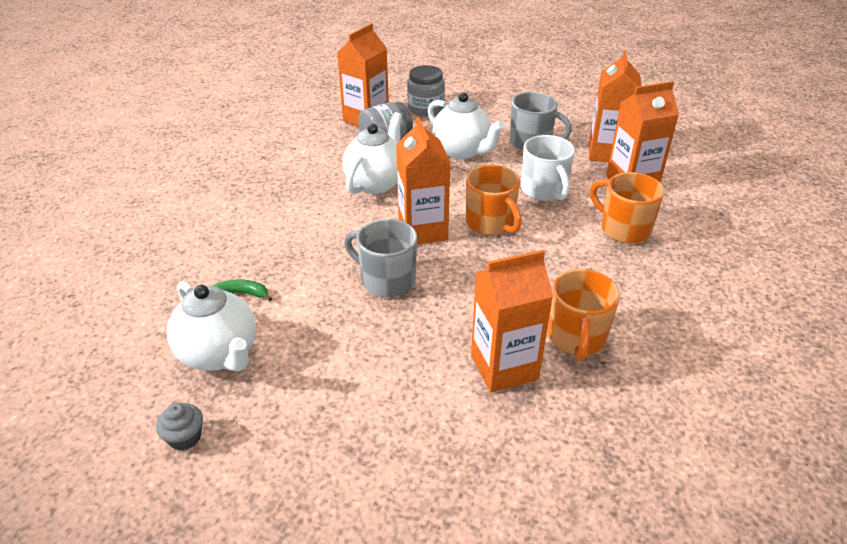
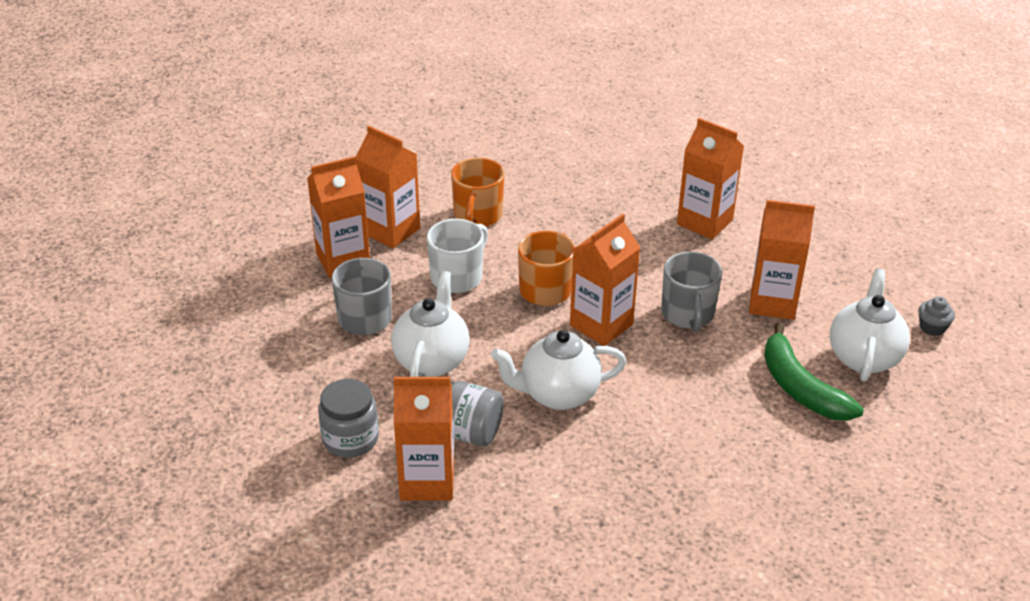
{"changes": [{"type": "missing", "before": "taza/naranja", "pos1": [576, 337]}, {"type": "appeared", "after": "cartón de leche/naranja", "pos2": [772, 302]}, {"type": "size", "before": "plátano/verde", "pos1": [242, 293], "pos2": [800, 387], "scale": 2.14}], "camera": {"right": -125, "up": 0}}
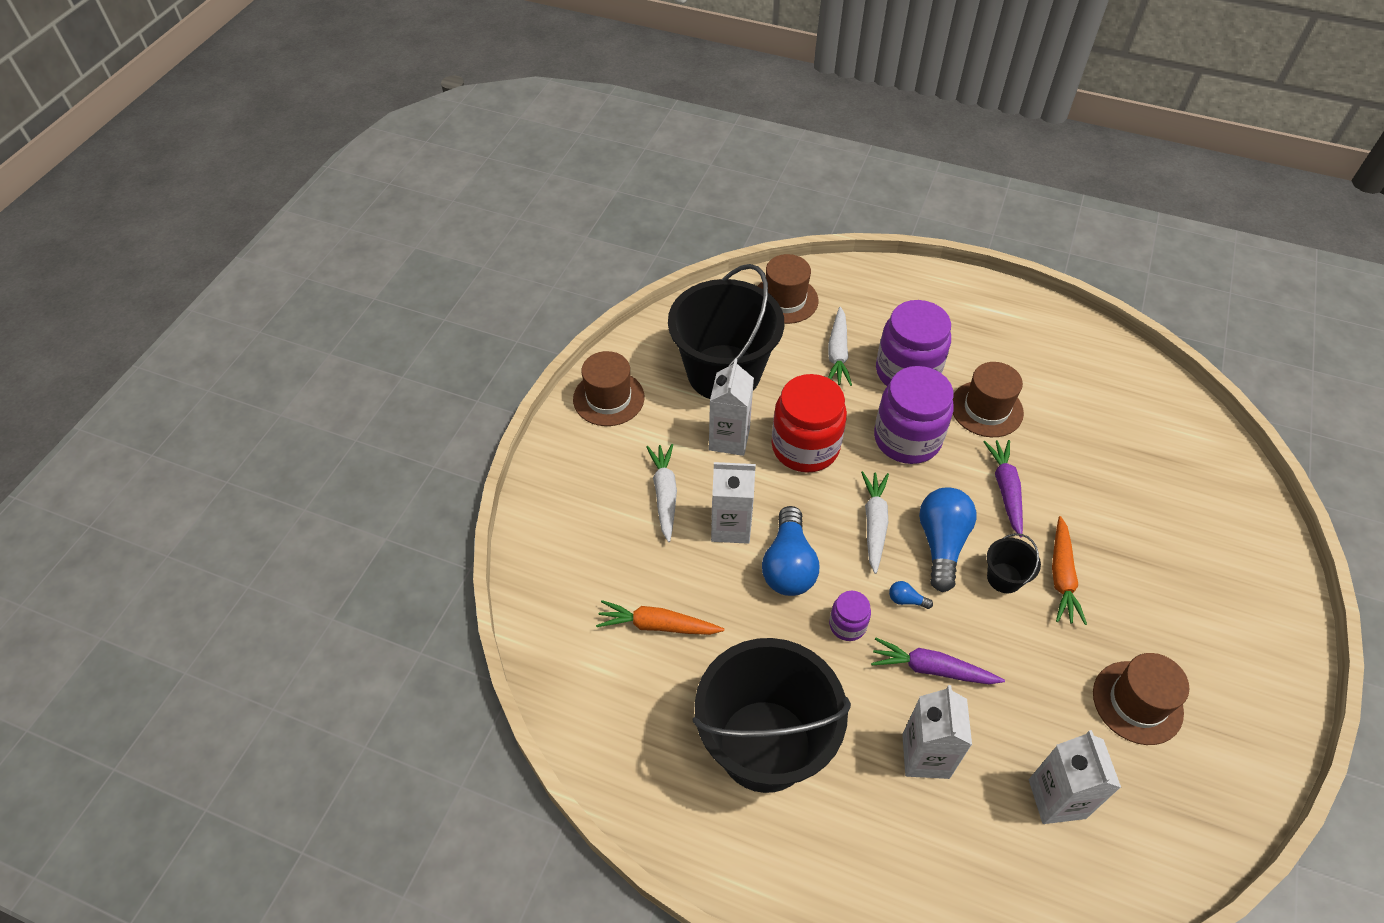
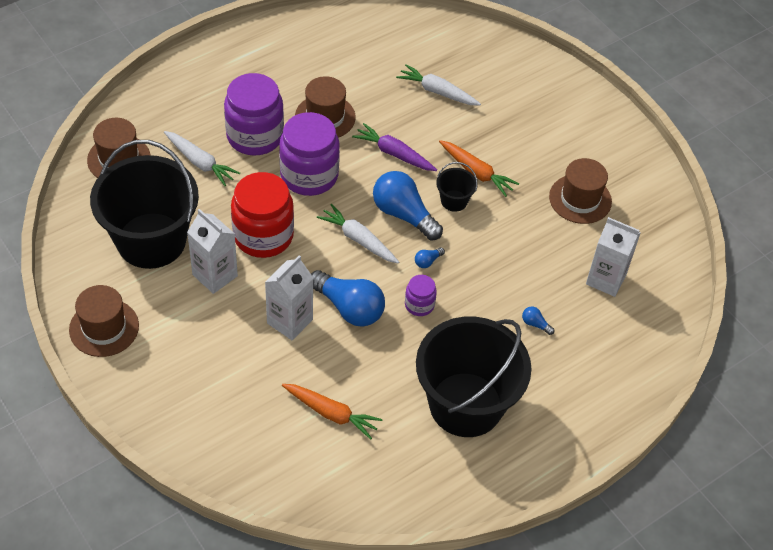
{"changes": [{"type": "missing", "before": "zanahoria/morado", "pos1": [931, 669]}, {"type": "relocated", "before": "zanahoria/blanco", "pos1": [664, 494], "pos2": [437, 91]}, {"type": "exchanged", "before": "cartón de leche/blanco", "after": "bombilla/azul", "pos1": [925, 756], "pos2": [535, 324]}, {"type": "spun", "before": "zanahoria/naranja", "pos1": [657, 625], "pos2": [331, 413], "turn": -105}], "camera": {"right": -60, "up": 0}}
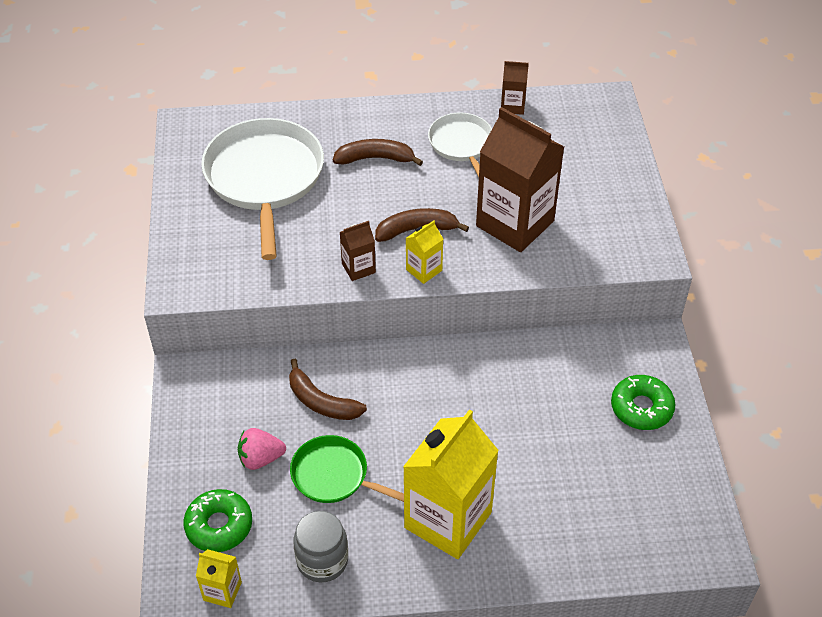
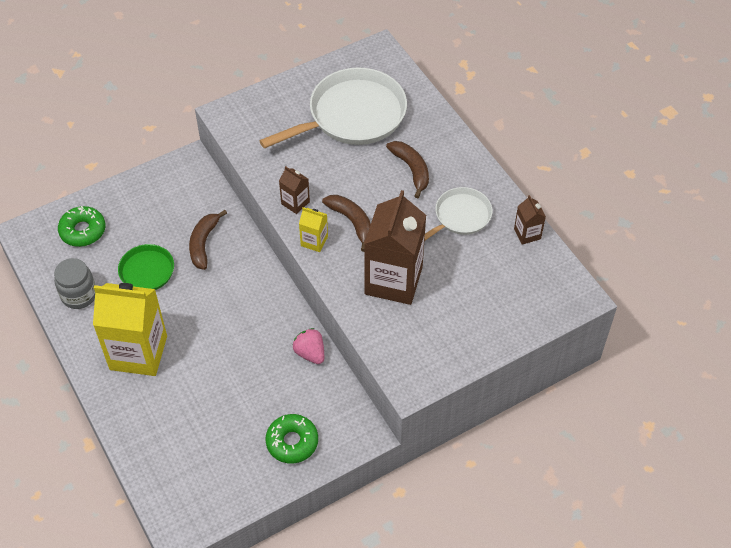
{"changes": [{"type": "missing", "before": "cartón de leche/amarillo", "pos1": [222, 591]}, {"type": "relocated", "before": "fresa/rosa", "pos1": [260, 458], "pos2": [310, 353]}], "camera": {"right": 65, "up": 5}}
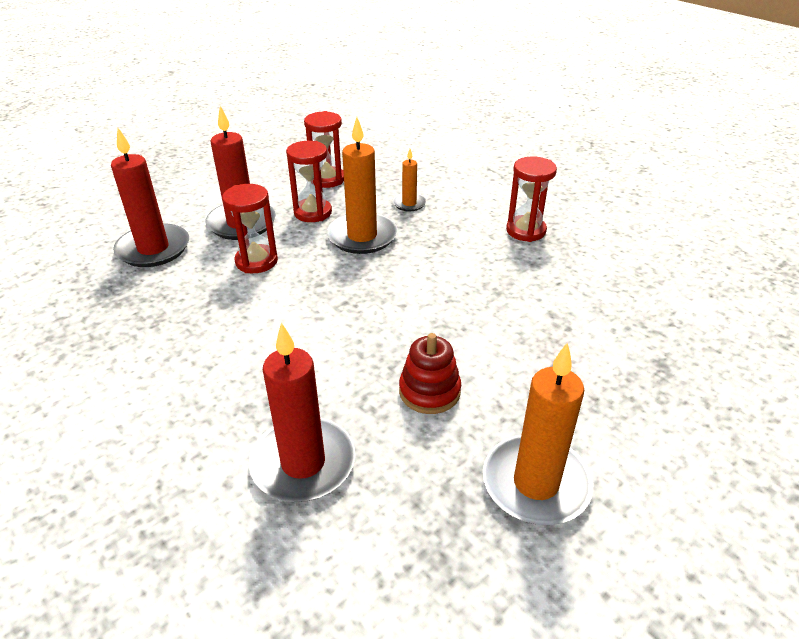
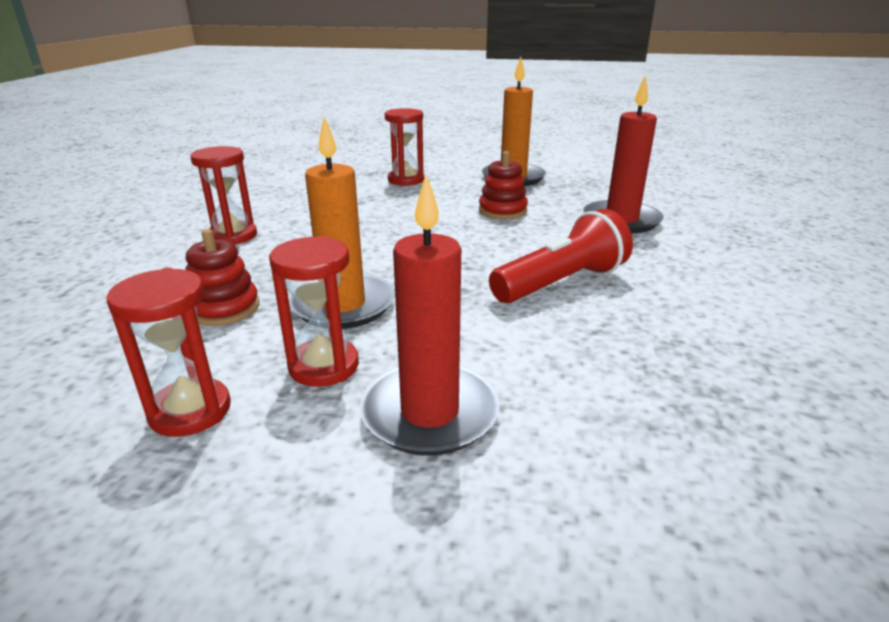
{"changes": [{"type": "missing", "before": "vela/rojo", "pos1": [153, 249]}, {"type": "appeared", "after": "lámpara de mano/rojo", "pos2": [561, 283]}, {"type": "relocated", "before": "reloj de arena/rojo", "pos1": [256, 261], "pos2": [406, 180]}, {"type": "exchanged", "before": "vela/naranja", "after": "juguete apilable/rojo", "pos1": [409, 203], "pos2": [224, 308]}], "camera": {"right": -130, "up": -10}}
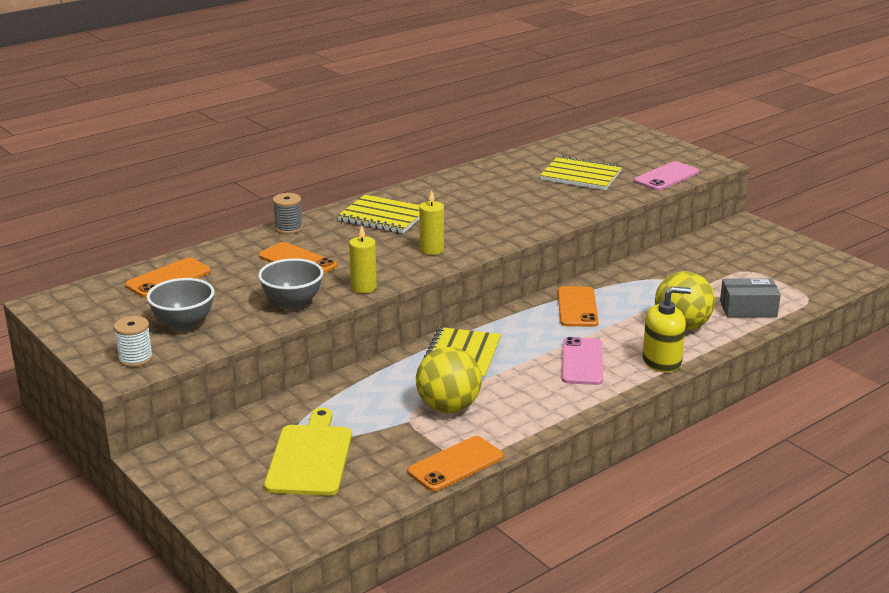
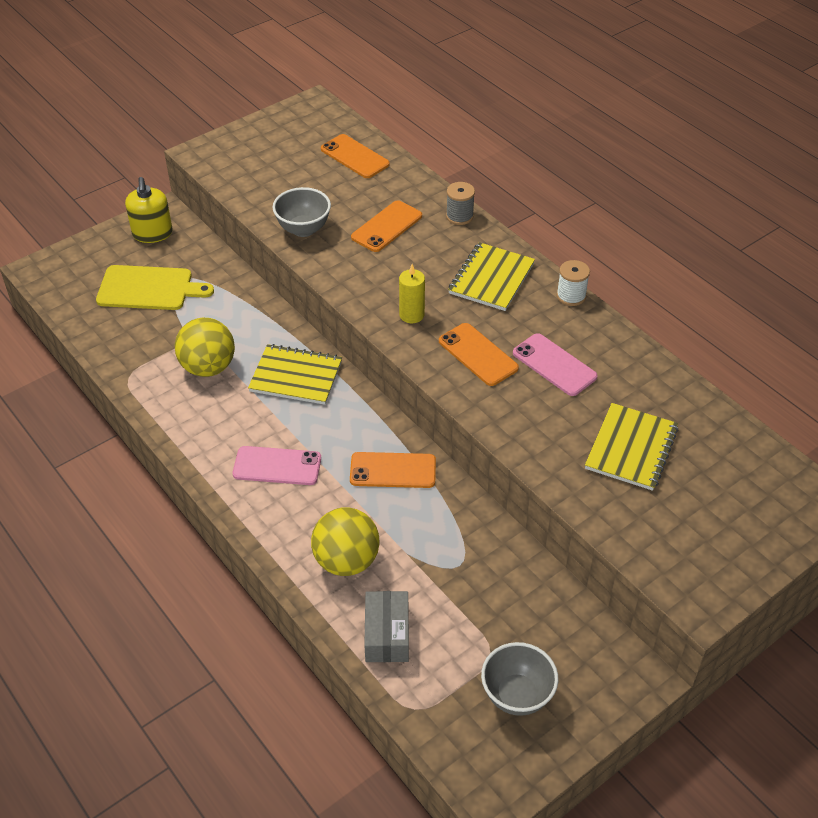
{"changes": [{"type": "missing", "before": "vela/amarillo", "pos1": [363, 287]}, {"type": "relocated", "before": "carrete/blanco", "pos1": [135, 358], "pos2": [571, 296]}, {"type": "relocated", "before": "cuenco/gris", "pos1": [184, 324], "pos2": [517, 695]}, {"type": "relocated", "before": "móvil/naranja", "pos1": [455, 464], "pos2": [478, 354]}, {"type": "relocated", "before": "móvil/rosa", "pos1": [666, 177], "pos2": [554, 365]}, {"type": "relocated", "before": "dispensador de jabón/amarillo", "pos1": [662, 361], "pos2": [152, 233]}], "camera": {"right": 90, "up": 20}}
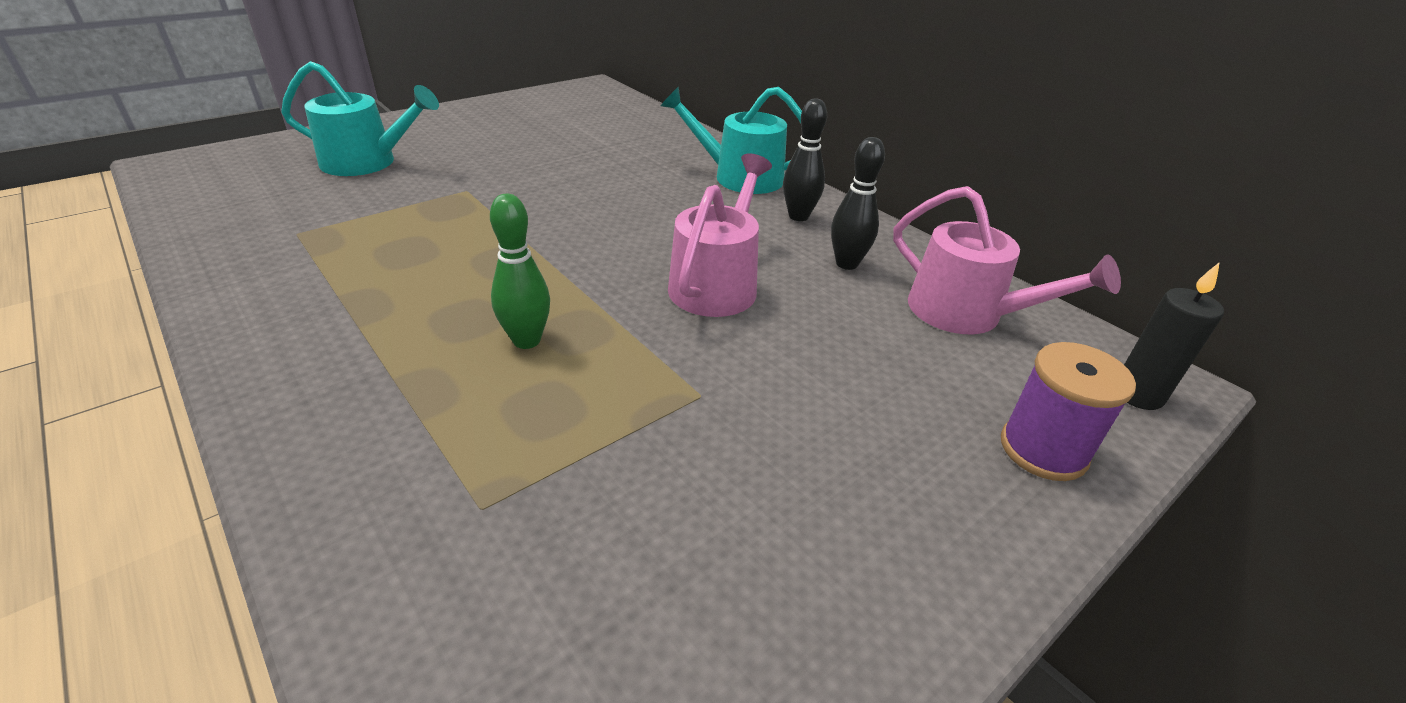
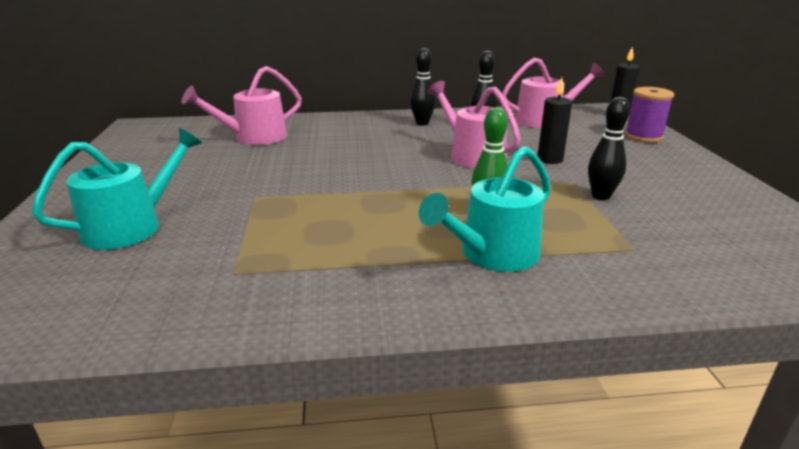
{"changes": [{"type": "appeared", "after": "regadera/rosa", "pos2": [254, 137]}, {"type": "appeared", "after": "vela/negro", "pos2": [550, 159]}, {"type": "appeared", "after": "bolo/negro", "pos2": [601, 196]}, {"type": "relocated", "before": "regadera/turquesa", "pos1": [740, 177], "pos2": [493, 254]}], "camera": {"right": -55, "up": -10}}
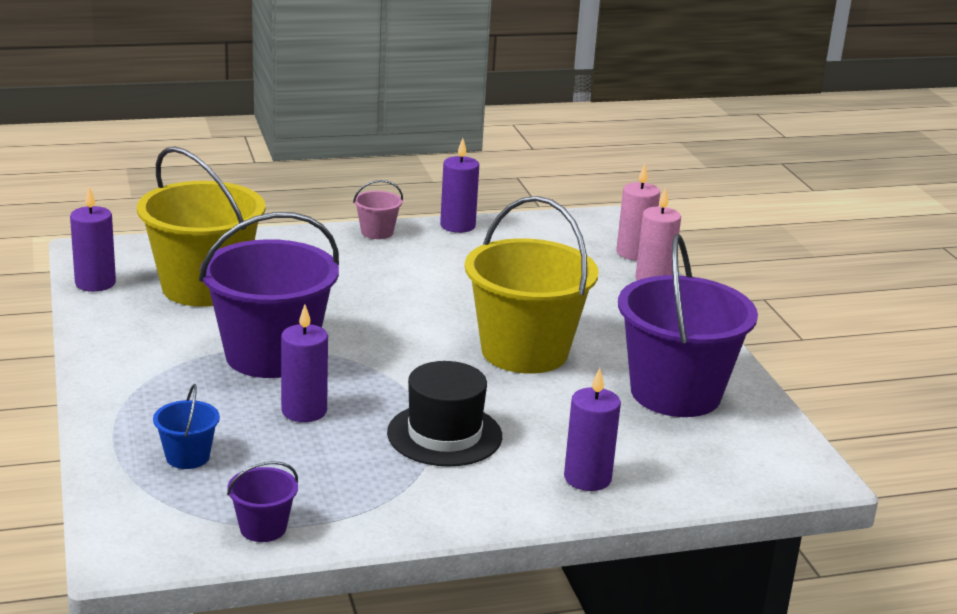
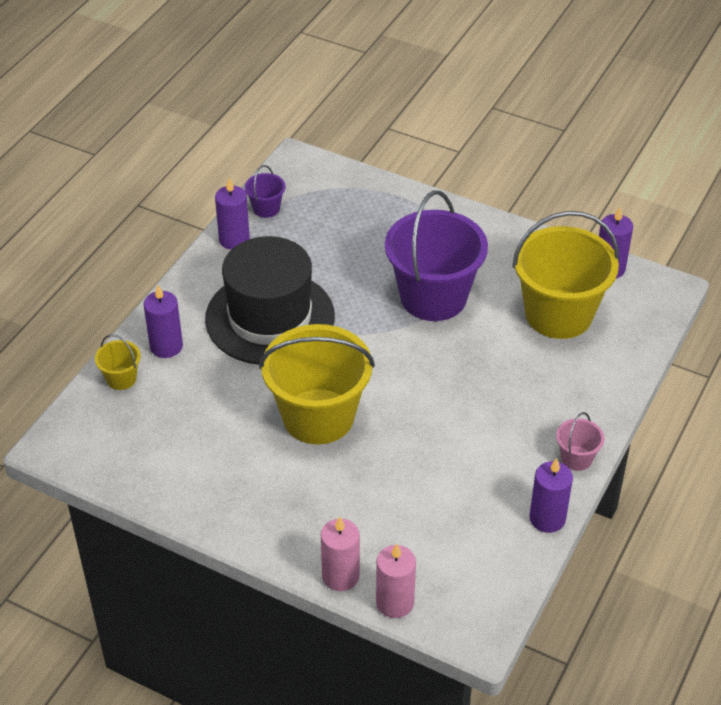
{"changes": [{"type": "missing", "before": "balde/azul", "pos1": [187, 457]}, {"type": "missing", "before": "balde/morado", "pos1": [675, 393]}, {"type": "appeared", "after": "balde/amarillo", "pos2": [121, 378]}, {"type": "relocated", "before": "vela/morado", "pos1": [304, 411], "pos2": [234, 240]}, {"type": "size", "before": "sombrero/negro", "pos1": [444, 435], "pos2": [270, 317], "scale": 1.6}], "camera": {"right": 135, "up": 20}}
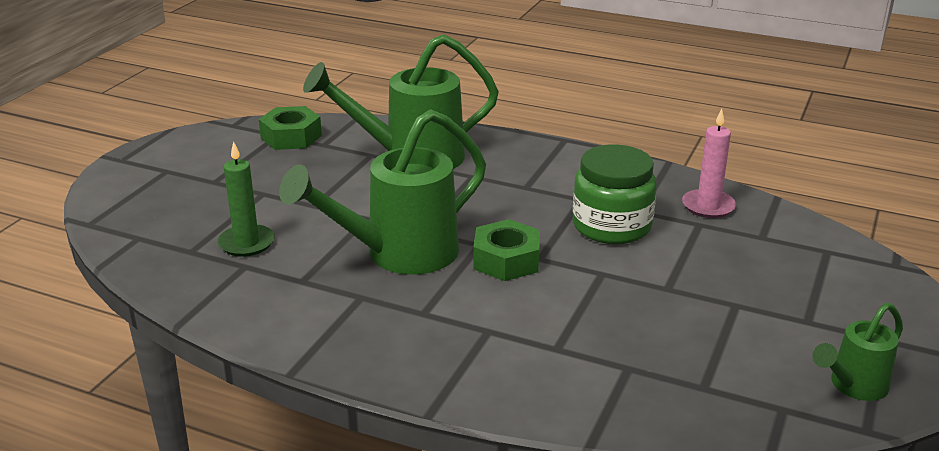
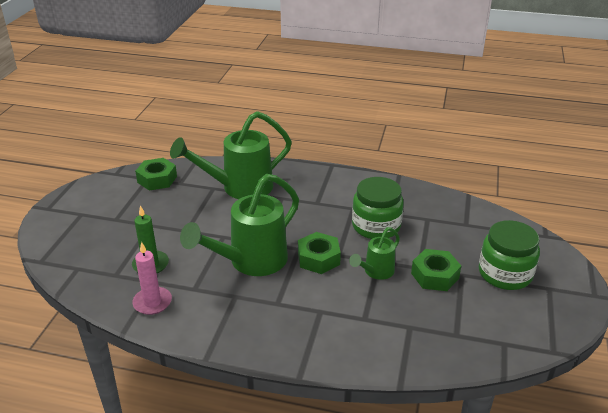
{"changes": [{"type": "appeared", "after": "tuerca/verde", "pos2": [435, 276]}, {"type": "appeared", "after": "tarro/verde", "pos2": [505, 274]}, {"type": "relocated", "before": "vela/rosa", "pos1": [708, 206], "pos2": [152, 302]}, {"type": "relocated", "before": "regadera/verde", "pos1": [853, 386], "pos2": [375, 272]}], "camera": {"right": -10, "up": 5}}
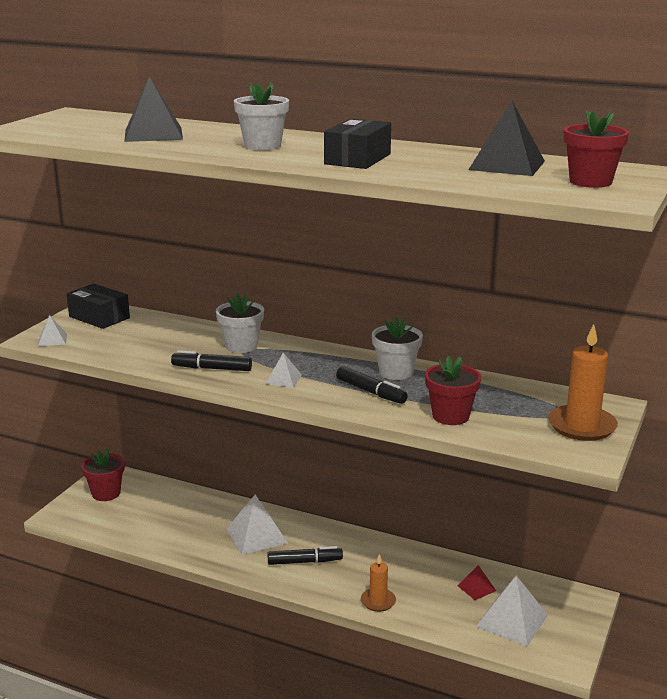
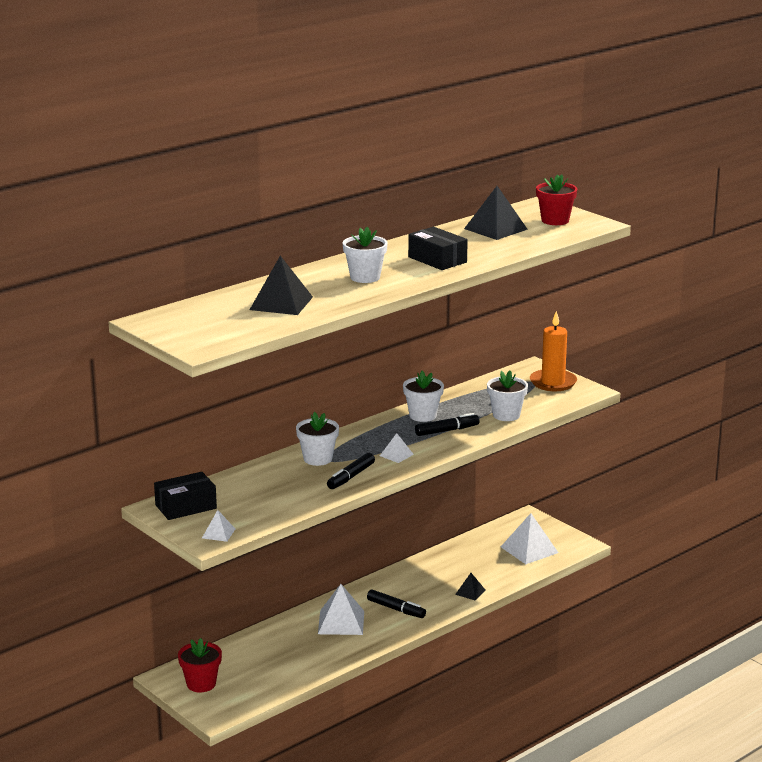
{"changes": [{"type": "missing", "before": "pirámide/rojo", "pos1": [476, 588]}, {"type": "exchanged", "before": "vela/naranja", "after": "pirámide/negro", "pos1": [378, 601], "pos2": [470, 592]}, {"type": "colour", "before": "maceta/rojo", "after": "maceta/blanco", "pos1": [450, 416], "pos2": [506, 415]}, {"type": "spun", "before": "rotulador/negro", "pos1": [305, 562], "pos2": [396, 609], "turn": 105}], "camera": {"right": -65, "up": 0}}
